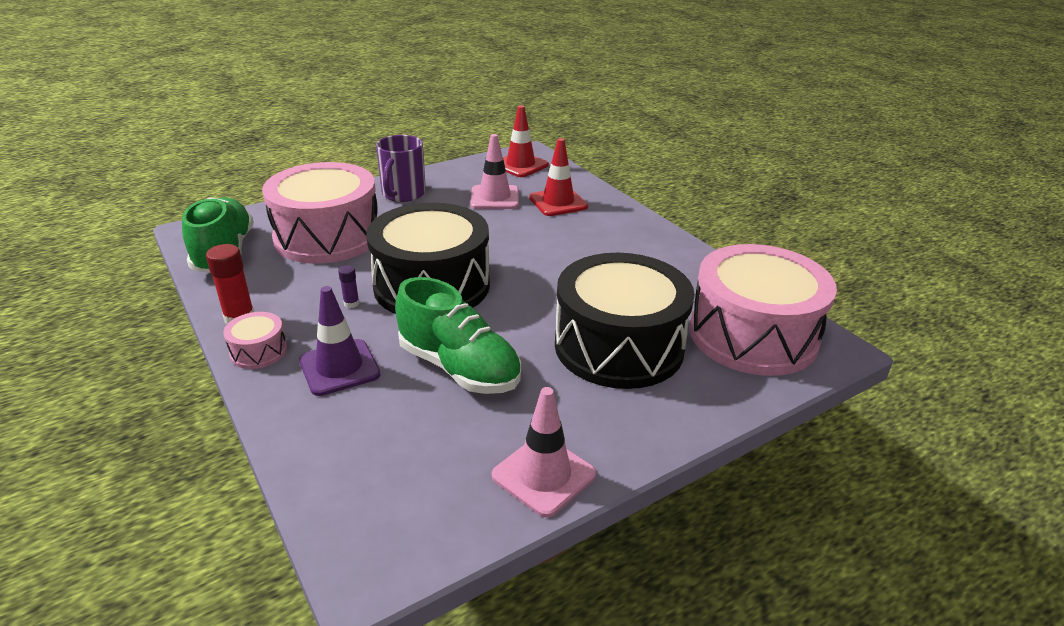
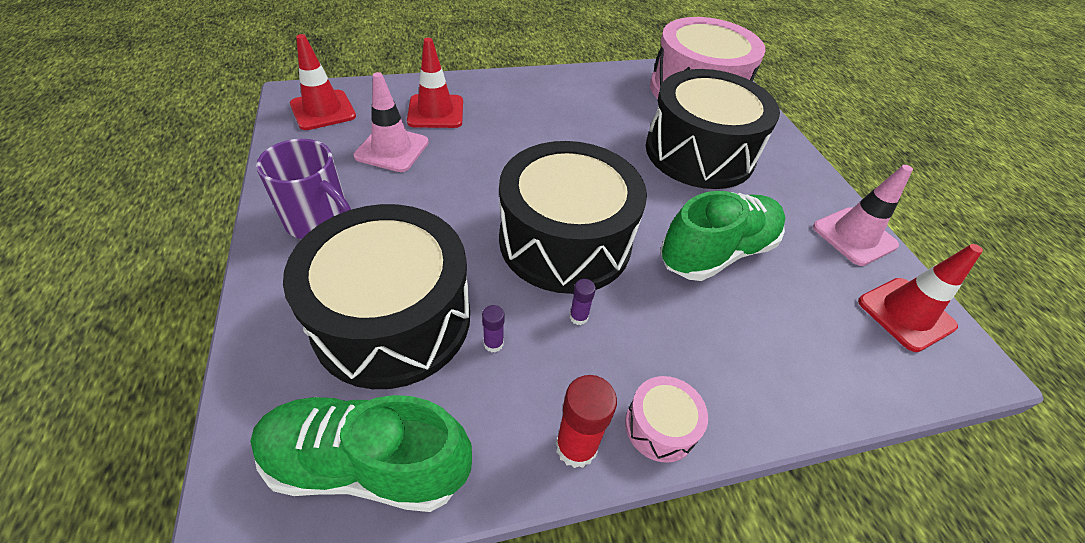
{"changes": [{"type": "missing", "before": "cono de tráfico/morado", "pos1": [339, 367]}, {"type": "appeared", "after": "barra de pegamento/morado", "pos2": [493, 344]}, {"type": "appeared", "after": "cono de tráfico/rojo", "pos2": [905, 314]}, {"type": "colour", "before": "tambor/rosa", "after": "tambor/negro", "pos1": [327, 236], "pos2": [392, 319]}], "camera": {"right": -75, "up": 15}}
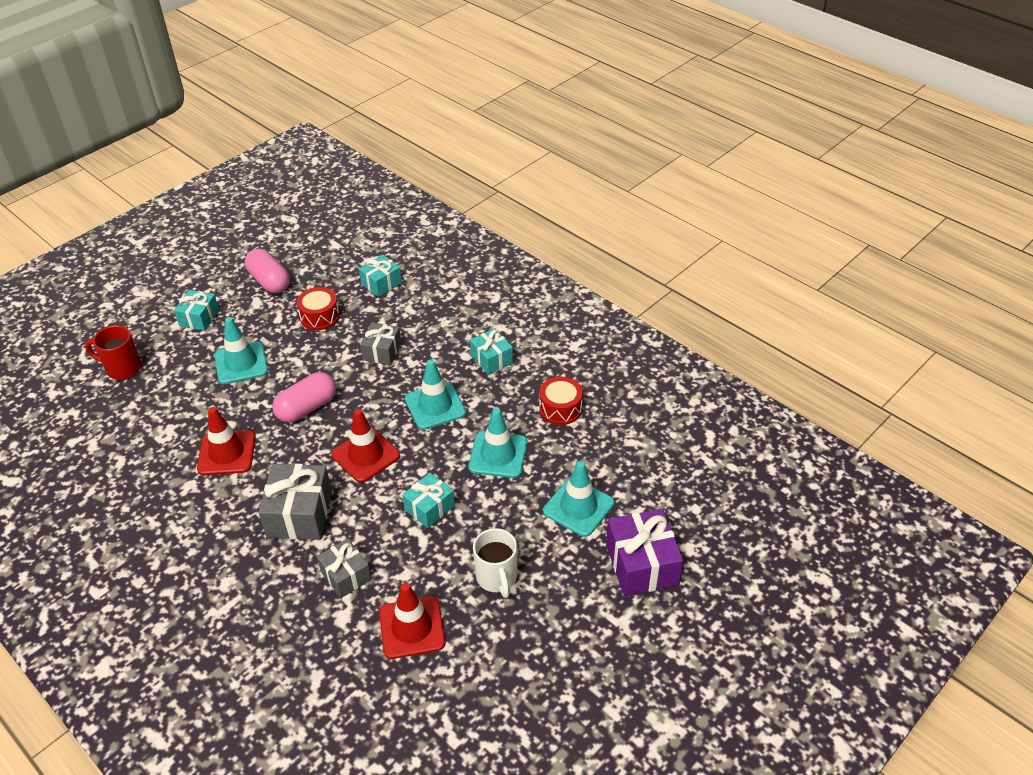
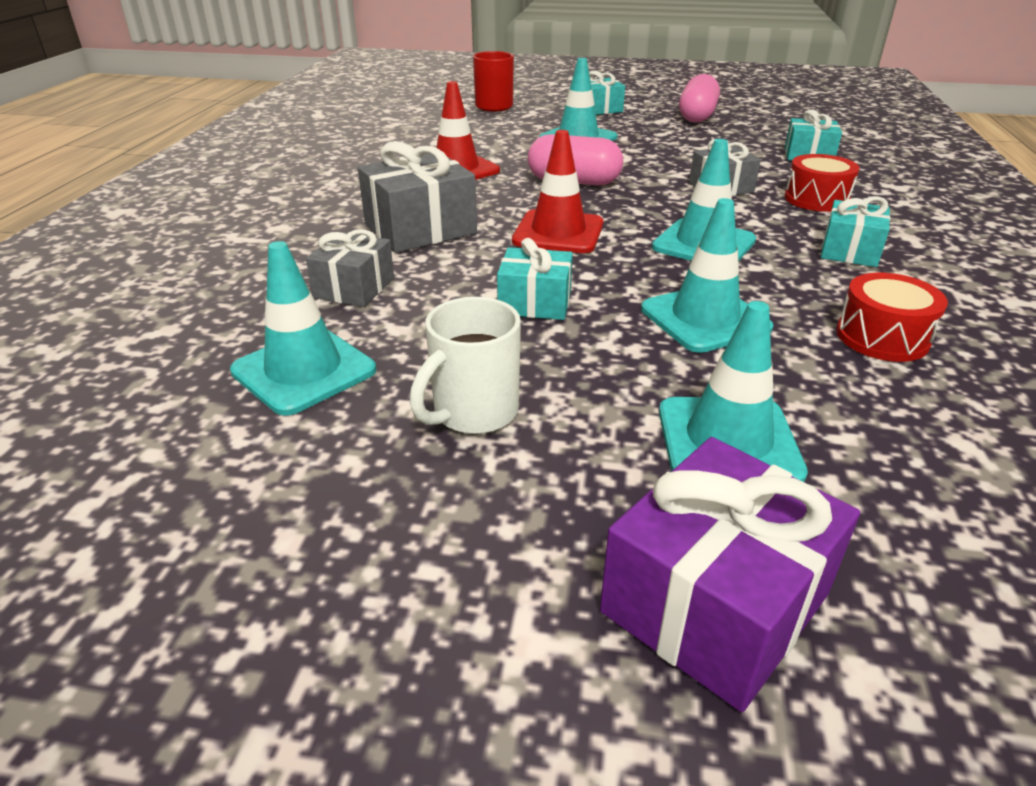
{"changes": [{"type": "relocated", "before": "tambor/rojo", "pos1": [319, 317], "pos2": [816, 199]}, {"type": "colour", "before": "cono de tráfico/rojo", "after": "cono de tráfico/turquesa", "pos1": [412, 627], "pos2": [304, 371]}], "camera": {"right": 55, "up": -10}}
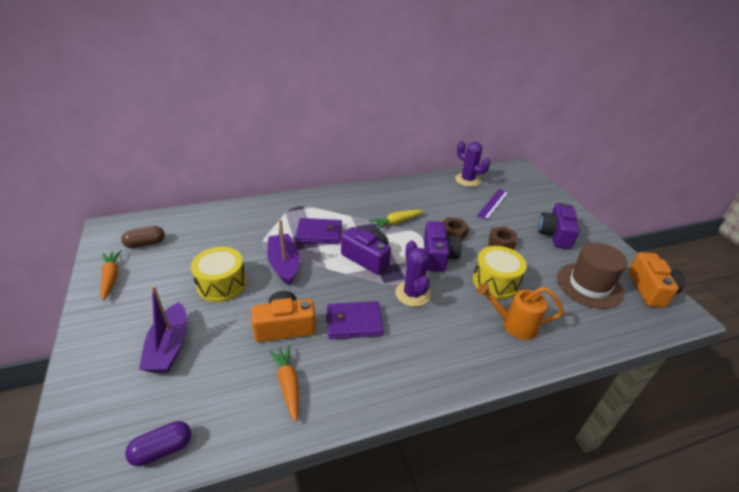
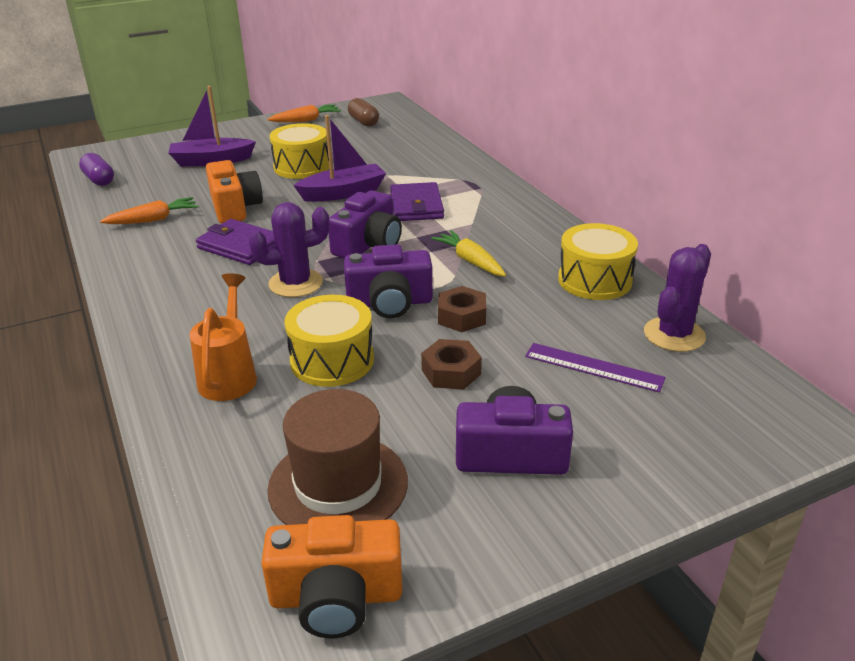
{"changes": [{"type": "appeared", "after": "tambor/amarillo", "pos2": [594, 280]}, {"type": "spun", "before": "cartera/morado", "pos1": [354, 322], "pos2": [240, 246], "turn": -45}], "camera": {"right": 85, "up": -5}}
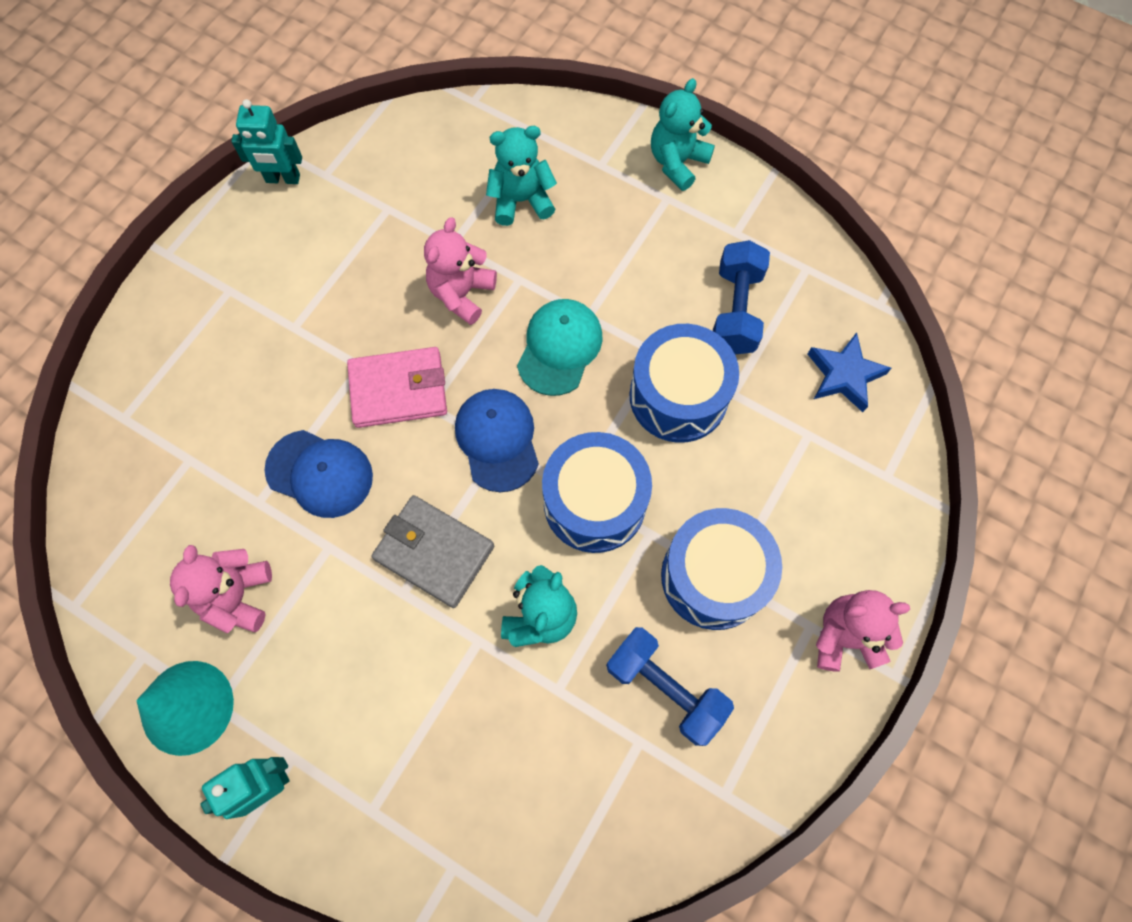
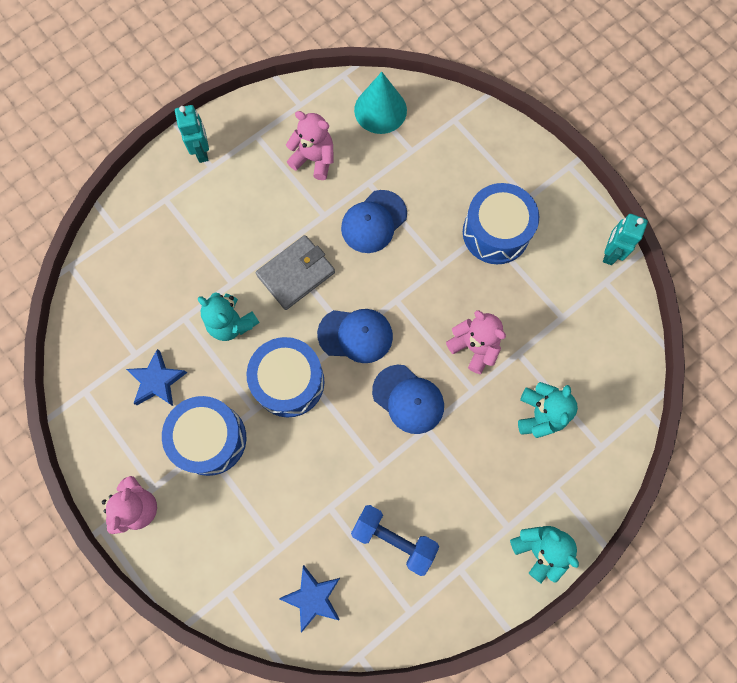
{"changes": [{"type": "missing", "before": "cartera/rosa", "pos1": [398, 390]}, {"type": "relocated", "before": "cono/turquesa", "pos1": [187, 707], "pos2": [380, 110]}, {"type": "relocated", "before": "tambor/azul", "pos1": [678, 396], "pos2": [496, 232]}, {"type": "exchanged", "before": "mancuerna/azul", "after": "estrella/azul", "pos1": [665, 688], "pos2": [157, 381]}, {"type": "colour", "before": "gorra/turquesa", "after": "gorra/azul", "pos1": [559, 348], "pos2": [408, 399]}], "camera": {"right": 110, "up": 5}}
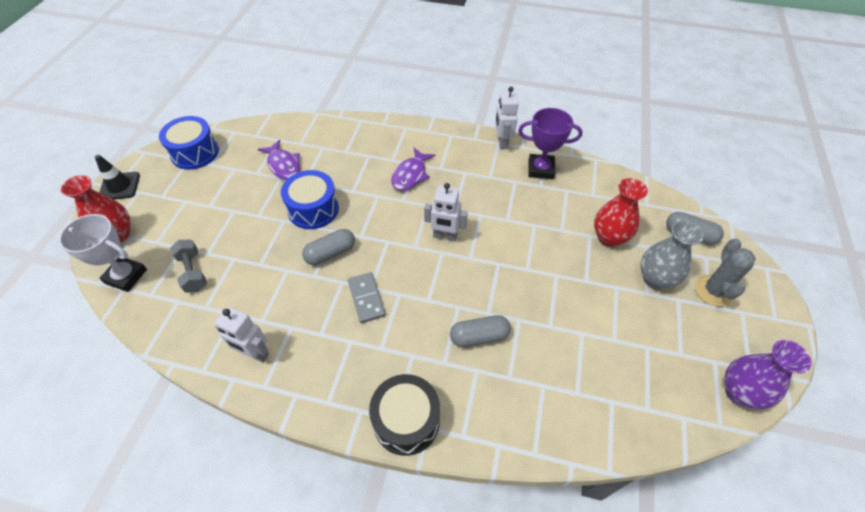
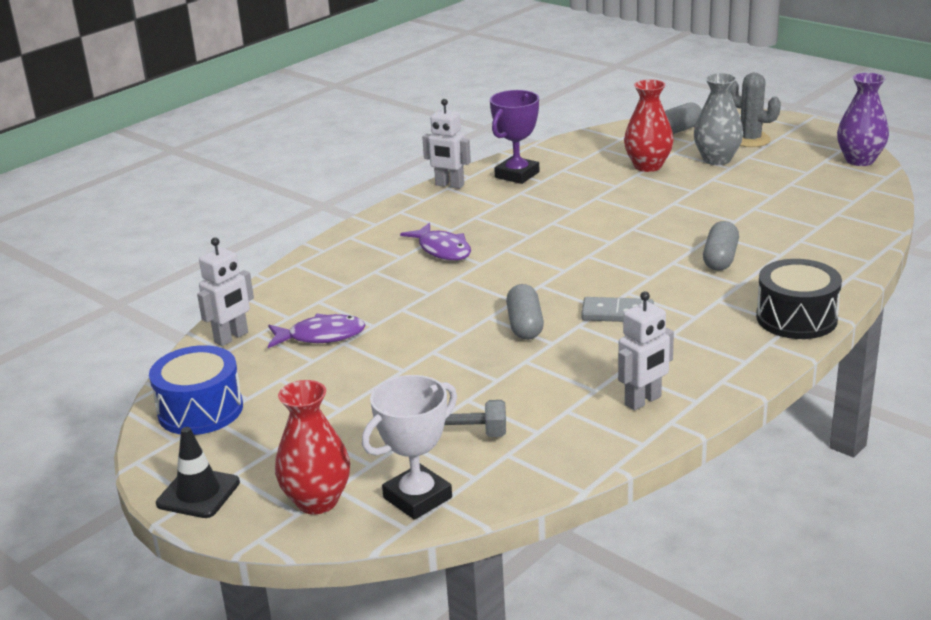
{"changes": [{"type": "missing", "before": "tambor/azul", "pos1": [313, 209]}, {"type": "relocated", "before": "robot/blanco", "pos1": [445, 236], "pos2": [231, 337]}], "camera": {"right": -60, "up": -25}}
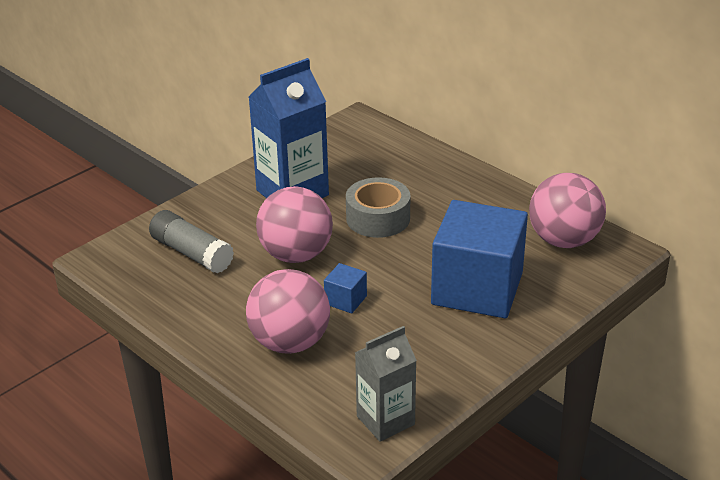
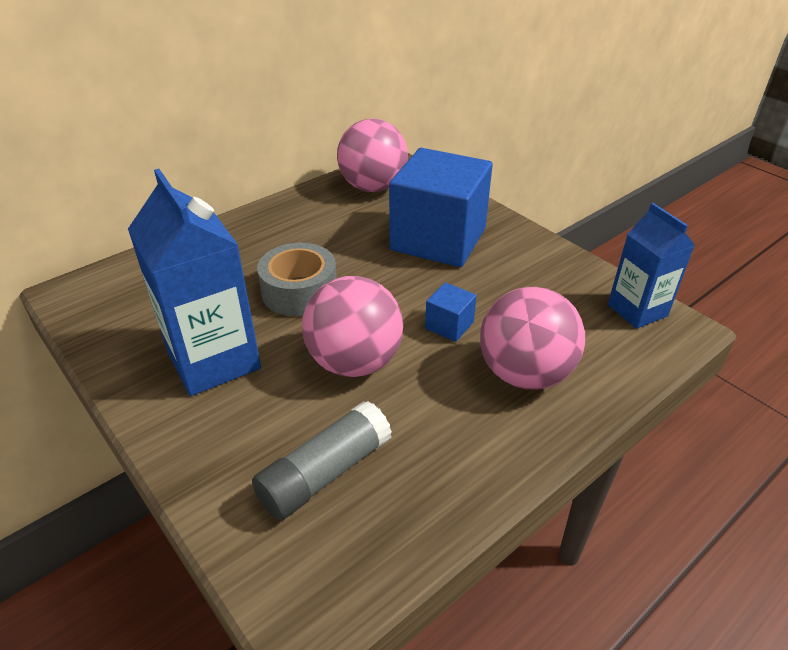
{"changes": [{"type": "colour", "before": "cartón de leche/gris", "after": "cartón de leche/azul", "pos1": [385, 420], "pos2": [637, 310]}], "camera": {"right": -85, "up": 5}}
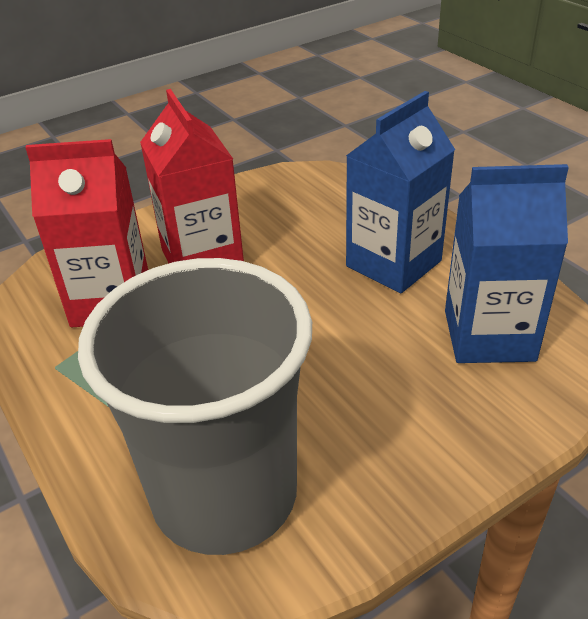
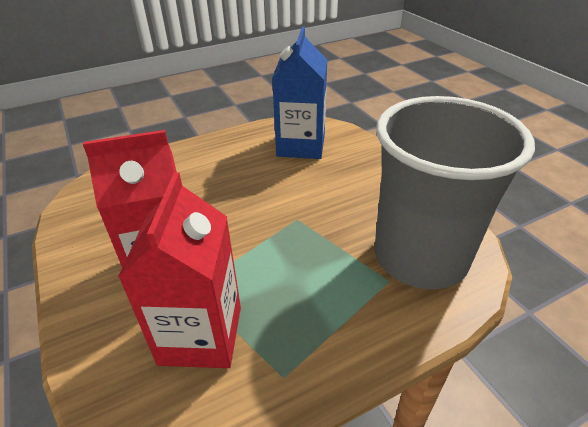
{"changes": [{"type": "missing", "before": "cartón de leche/azul", "pos1": [393, 263]}], "camera": {"right": -85, "up": 0}}
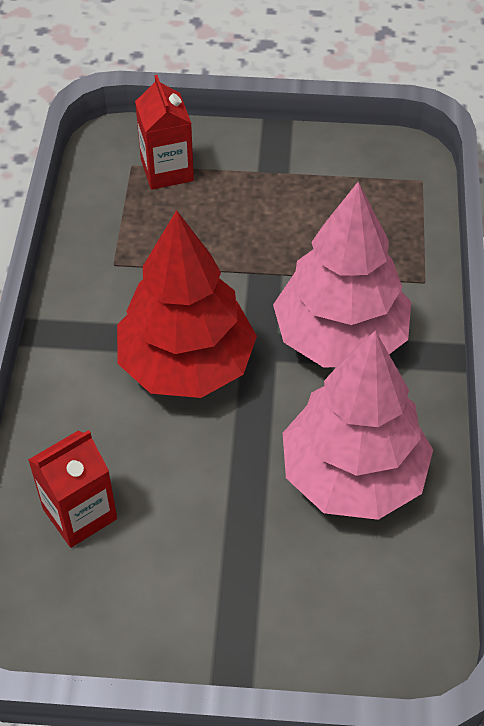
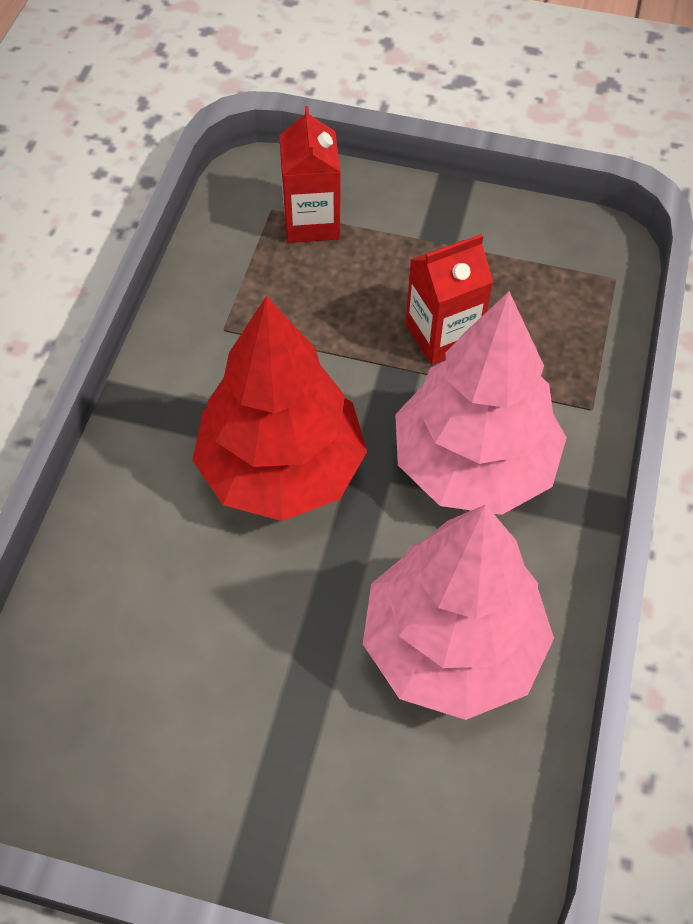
{"changes": [{"type": "relocated", "before": "cartón de leche/rojo", "pos1": [80, 514], "pos2": [443, 335]}], "camera": {"right": 10, "up": 5}}
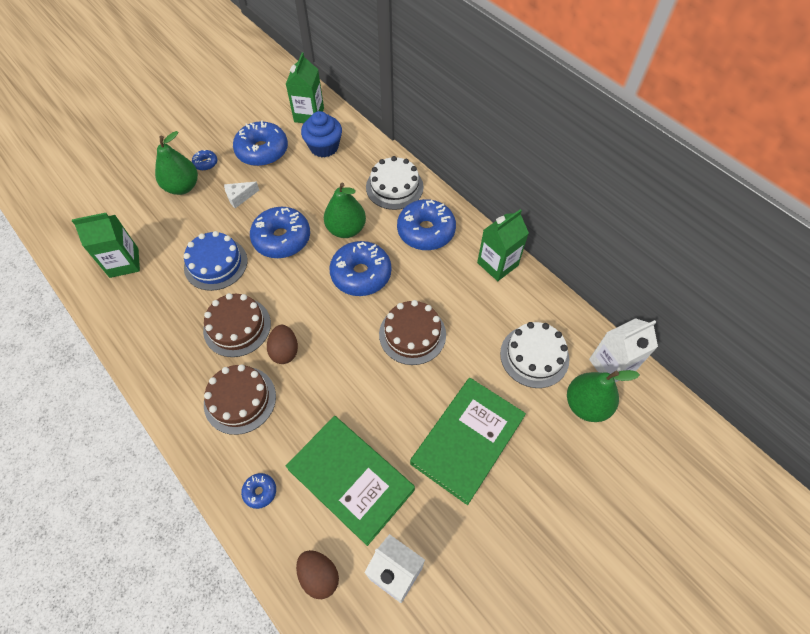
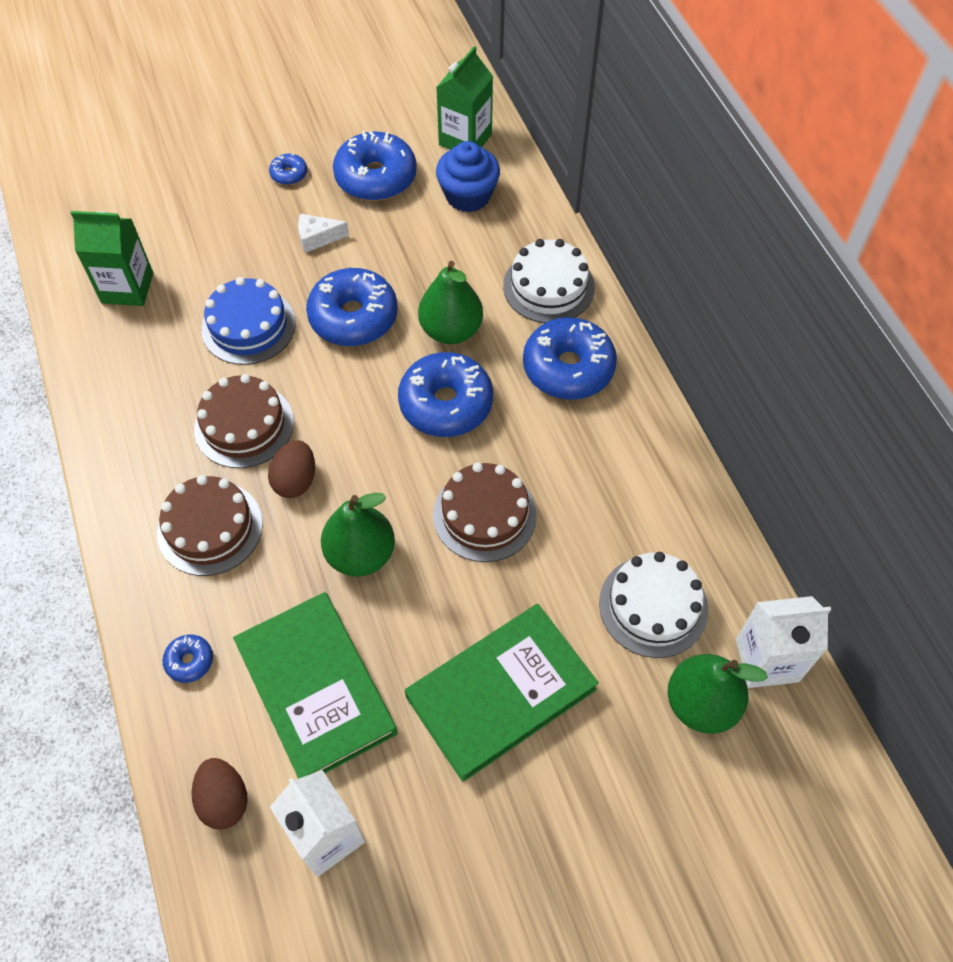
{"changes": [{"type": "missing", "before": "cartón de leche/verde", "pos1": [497, 264]}, {"type": "relocated", "before": "pera/verde", "pos1": [182, 187], "pos2": [360, 554]}], "camera": {"right": 20, "up": 0}}
